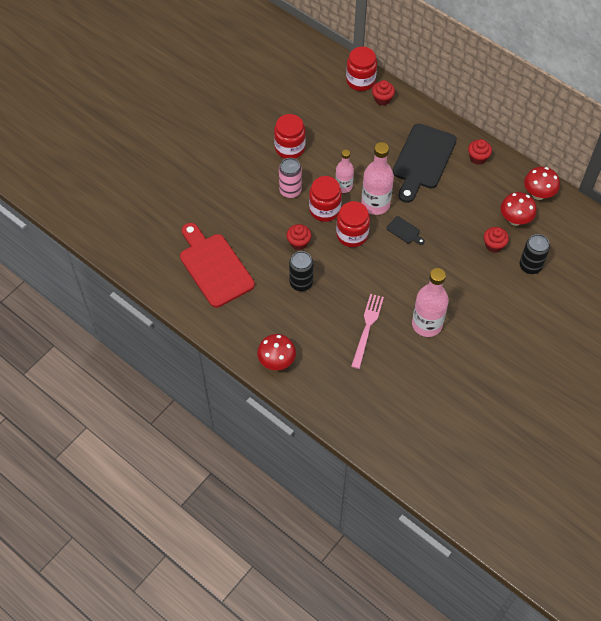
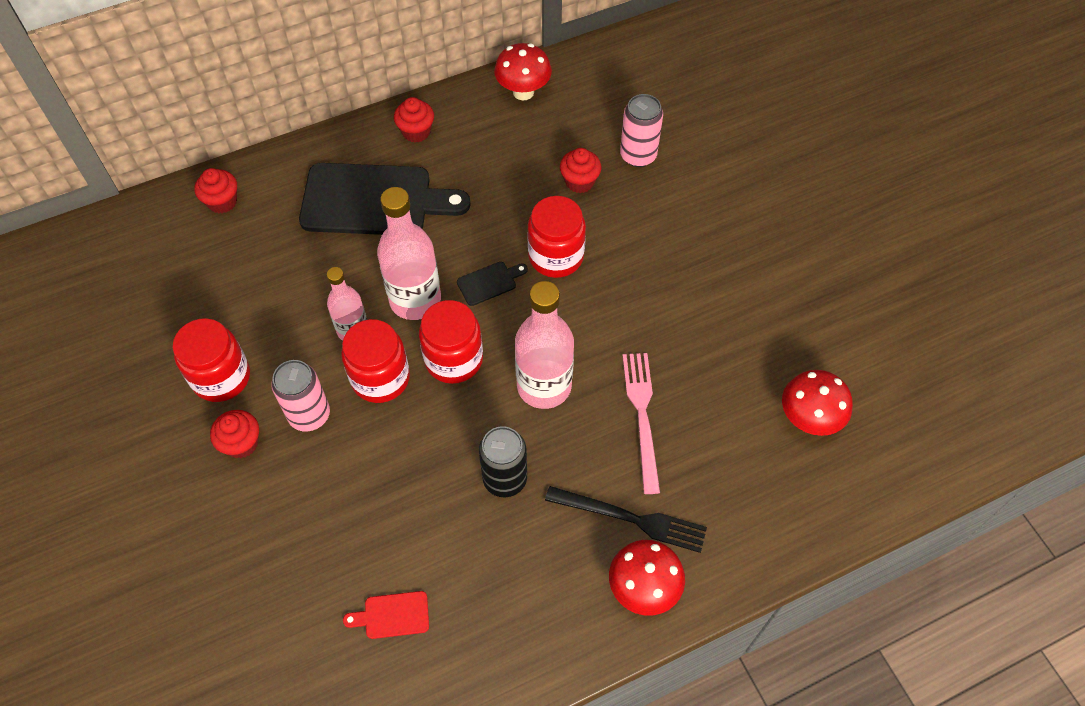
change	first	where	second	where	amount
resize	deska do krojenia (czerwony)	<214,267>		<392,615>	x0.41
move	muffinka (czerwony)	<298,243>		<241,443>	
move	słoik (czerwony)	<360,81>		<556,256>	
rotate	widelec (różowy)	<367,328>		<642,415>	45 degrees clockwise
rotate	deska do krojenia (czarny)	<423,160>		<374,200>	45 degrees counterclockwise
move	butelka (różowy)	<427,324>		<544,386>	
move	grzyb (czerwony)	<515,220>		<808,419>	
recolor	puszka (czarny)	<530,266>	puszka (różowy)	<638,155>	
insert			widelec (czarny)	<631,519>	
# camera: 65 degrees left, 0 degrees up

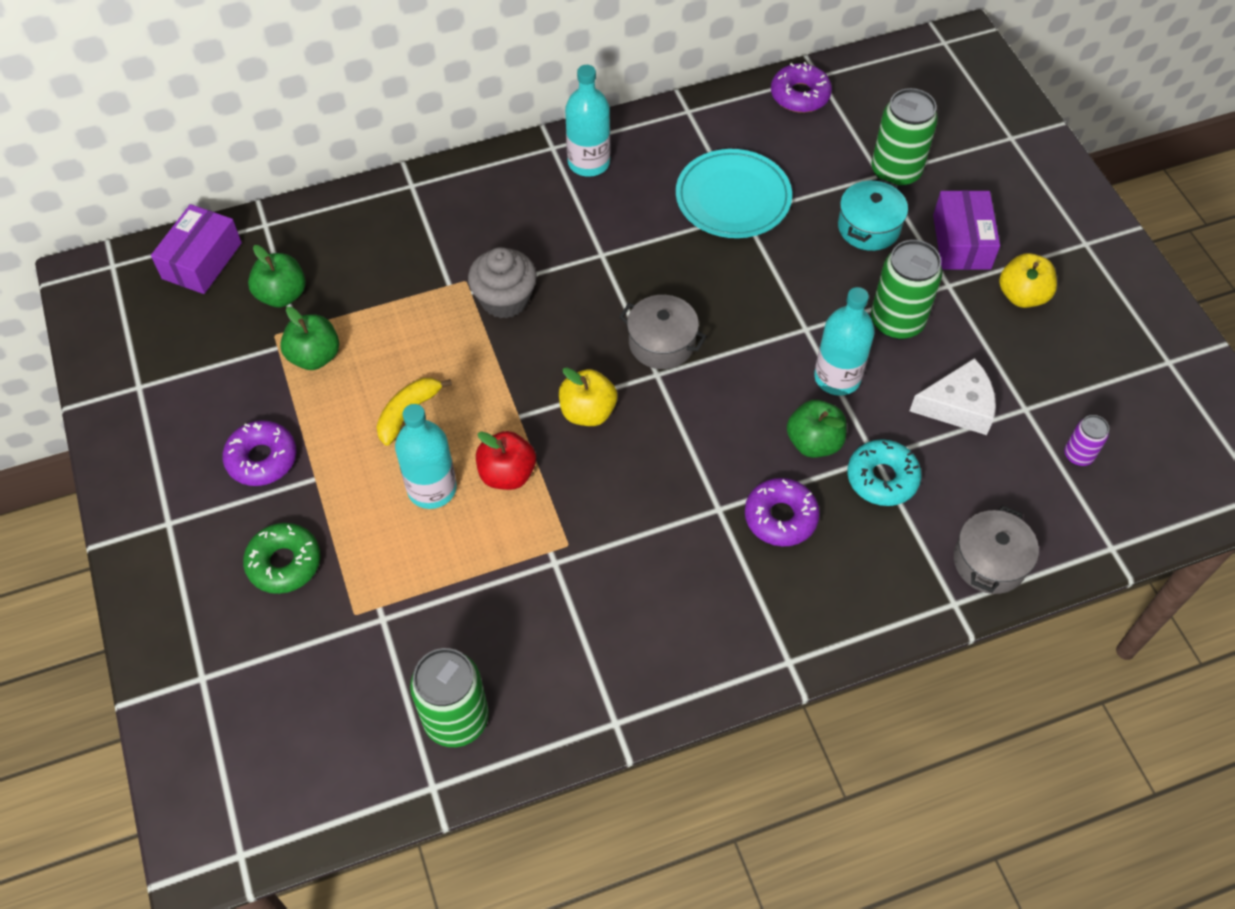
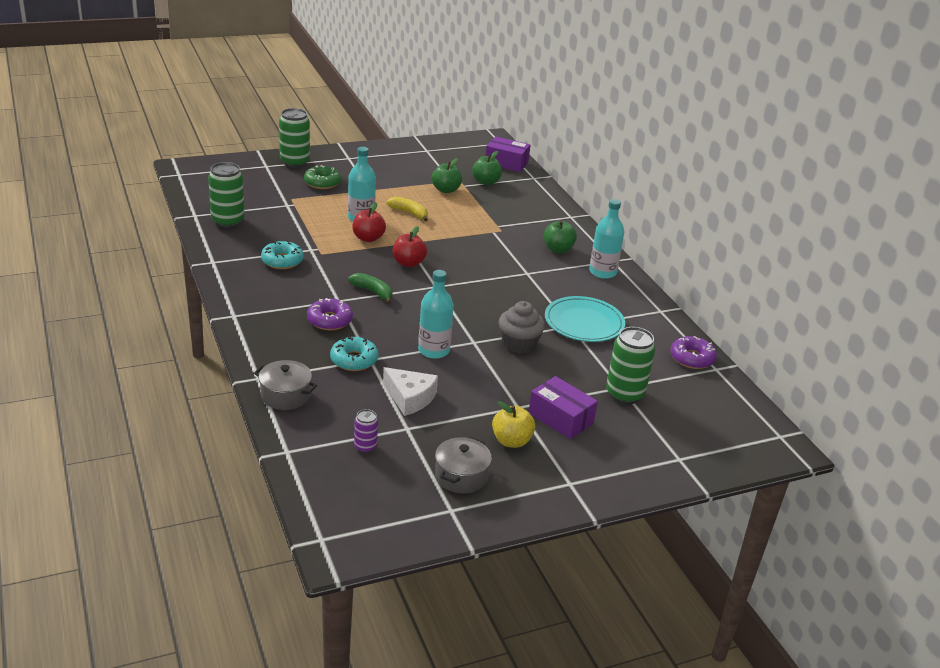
change	first	where	second	where	amount
delete	donut (fioletowy)	<262,459>			
move	muffinka (szary)	<505,299>		<519,344>	
recolor	jabłko (żółty)	<588,412>	jabłko (czerwony)	<408,263>	
move	garnek (szary)	<661,343>		<461,476>	
move	jabłko (zielony)	<814,442>		<558,249>	
delete	garnek (turkusowy)	<868,227>			
move	puszka (zielony)	<896,322>		<294,162>	
rotate	ser (biały)	<958,406>		<410,398>	45 degrees counterclockwise
rotate	pudełko (fioletowy)	<961,242>		<560,418>	45 degrees clockwise
insert			donut (turkusowy)	<282,261>	
insert			banan (zielony)	<373,292>	
# camera: 85 degrees right, 25 degrees down

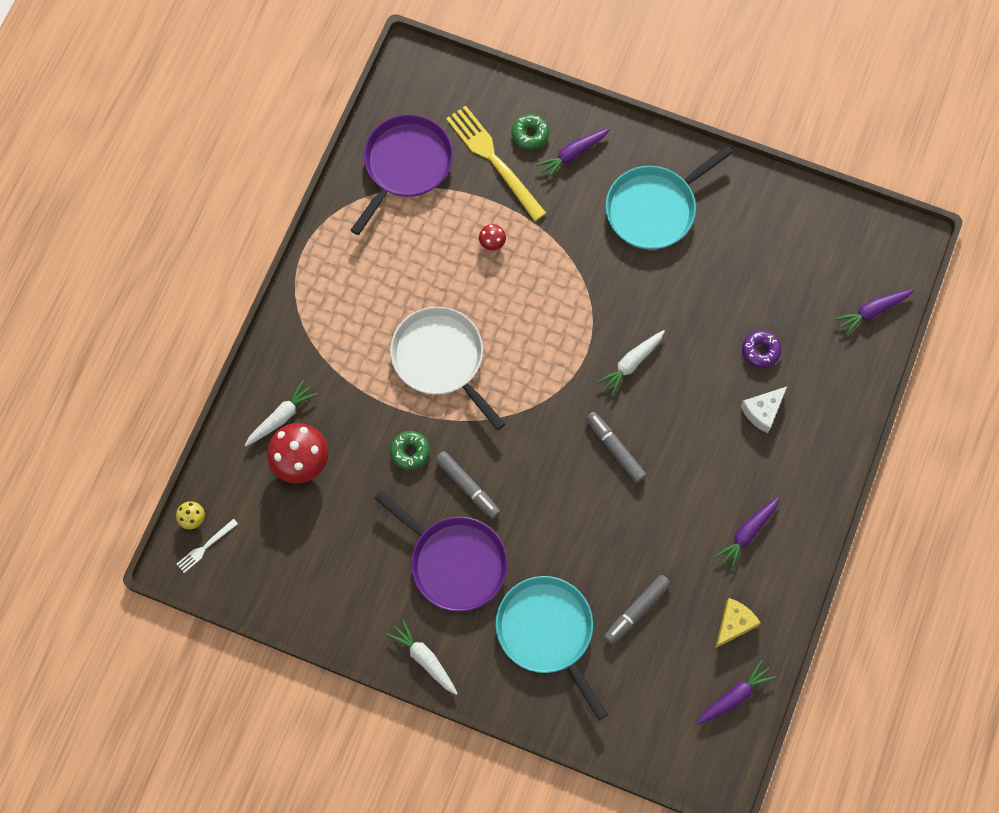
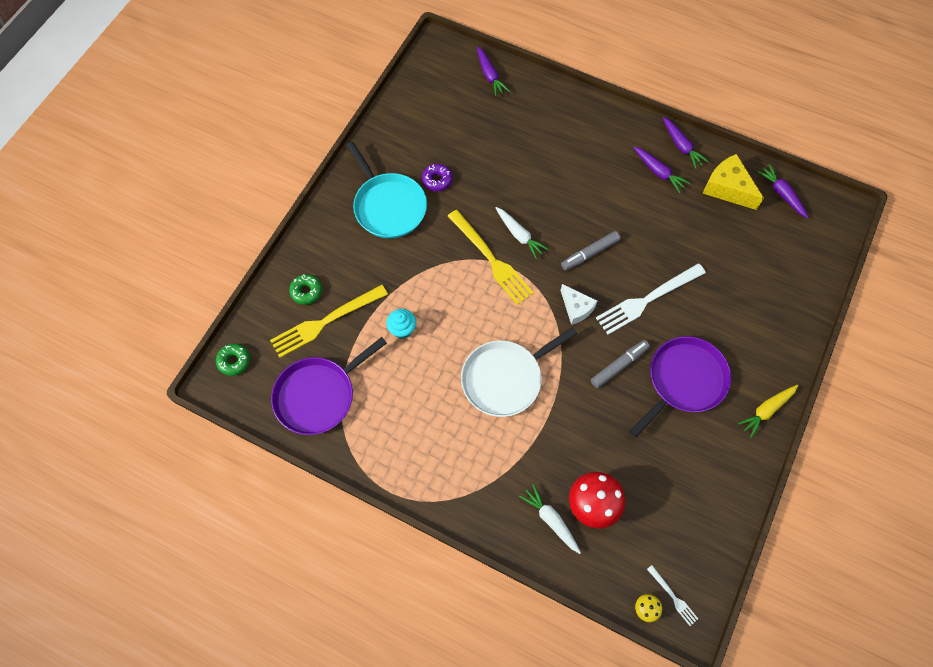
change	first	where	second	where	amount
rotate	patelnia (fioletowy)	<405,165>		<318,395>	75 degrees counterclockwise
recolor	marchewka (biały)	<424,658>	marchewka (żółty)	<766,410>	
move	donut (zielony)	<410,452>		<234,361>	
replace	grzyb (czerwony)	<492,242>	muffinka (turkusowy)	<402,329>	
delete	patelnia (turkusowy)	<547,632>			
move	marchewka (fioletowy)	<572,155>		<681,146>	
delete	flamaster (szary)	<636,610>			
resize	ser (żółty)	<734,624>		<727,188>	x1.50
move	ser (biały)	<763,411>		<576,308>	
move	donut (fioletowy)	<760,351>		<437,180>	
insert			widelec (żółty)	<491,259>	
insert			widelec (biały)	<647,299>	
# camera: 85 degrees left, 5 degrees down

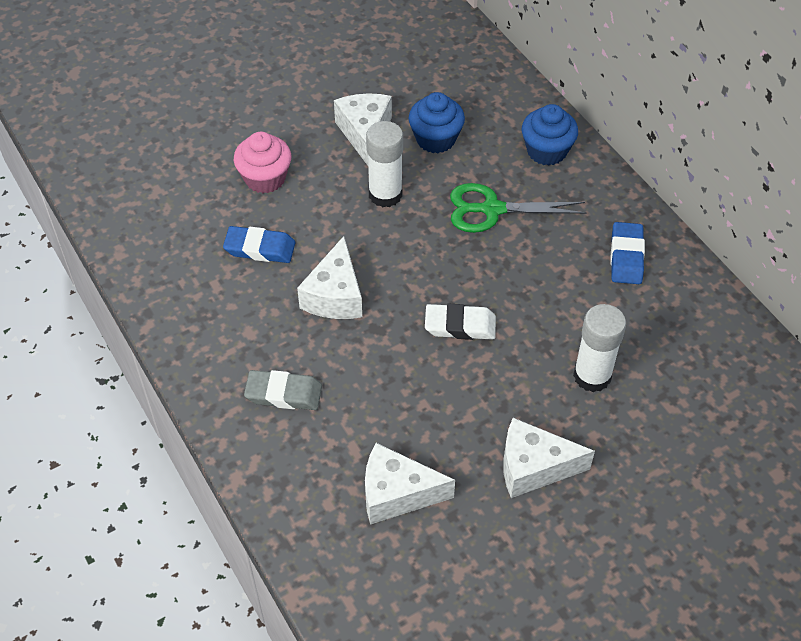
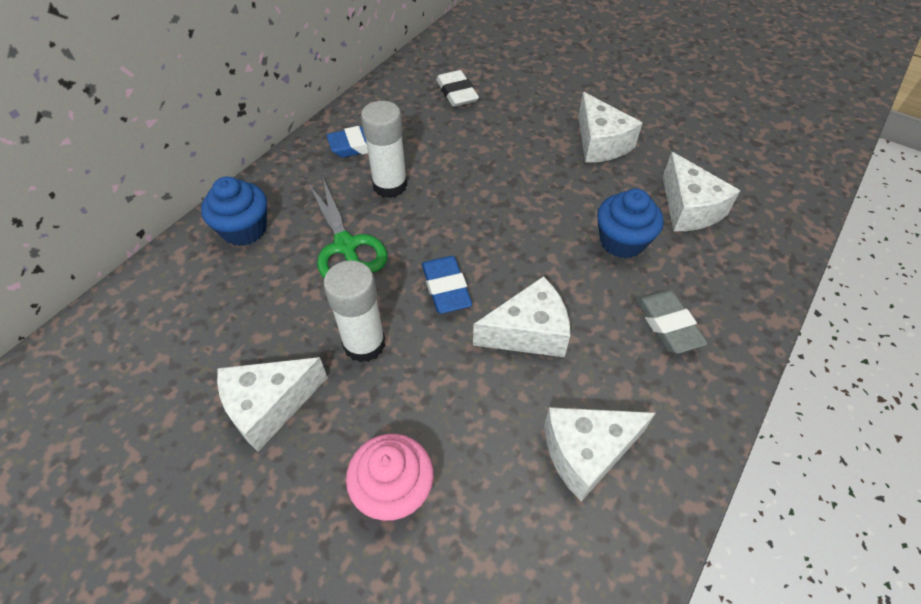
change	first	where	second	where	amount
move	gumka do mazania (niebieski)	<260,248>		<446,288>	
move	muffinka (niebieski)	<435,139>		<622,241>	
move	gumka do mazania (biały)	<460,325>		<457,93>	
move	klej w sztyfcie (biały)	<592,376>		<390,185>	
insert			ser (biały)	<586,452>	
# camera: 115 degrees left, 0 degrees up

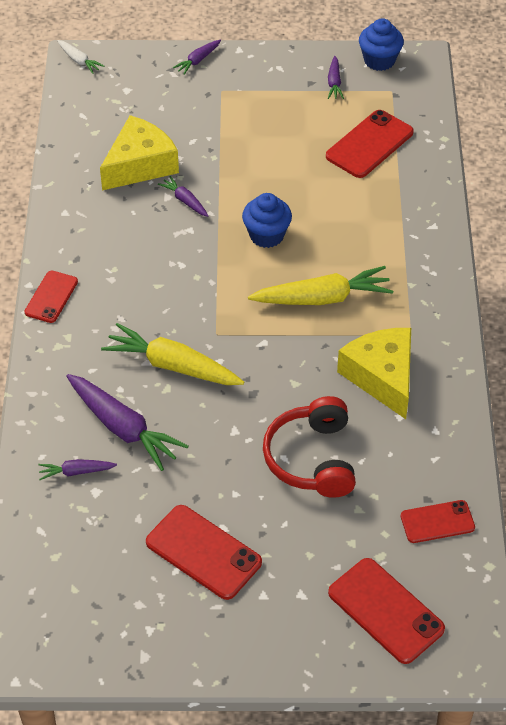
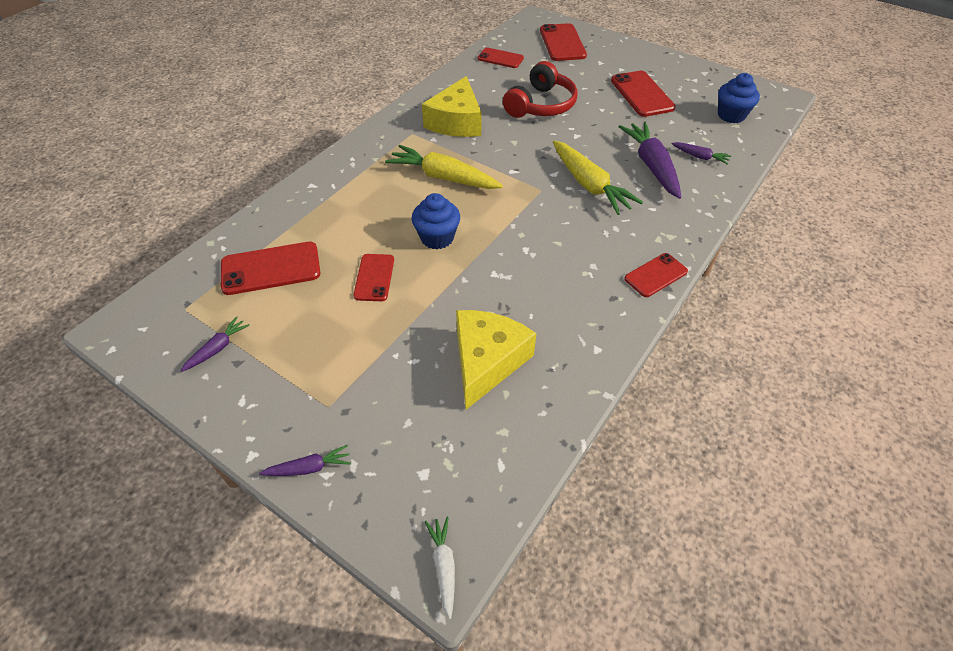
change	first	where	second	where	amount
rotate	ser (żółty)	<140,165>		<487,361>	120 degrees clockwise
delete	marchewka (fioletowy)	<185,201>			
move	muffinka (niebieski)	<379,60>		<731,115>	
insert			telefon (czerwony)	<374,277>	
# camera: 145 degrees left, 0 degrees up

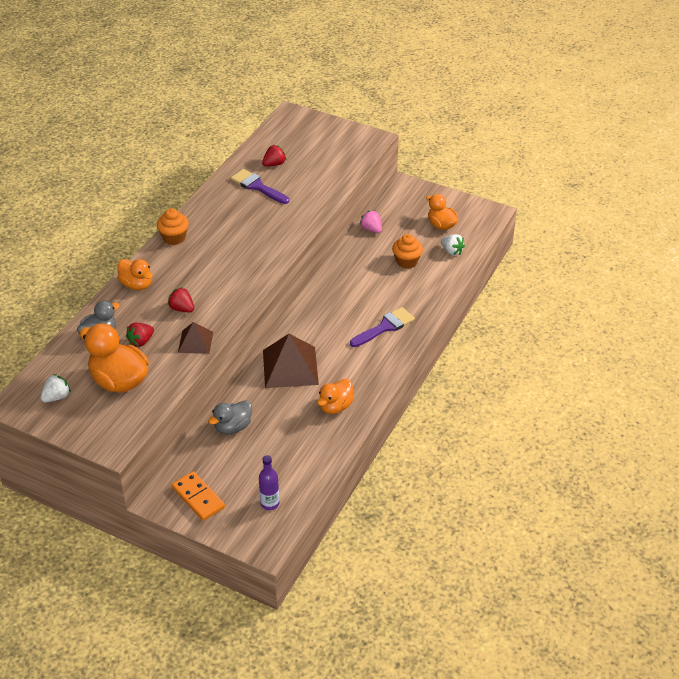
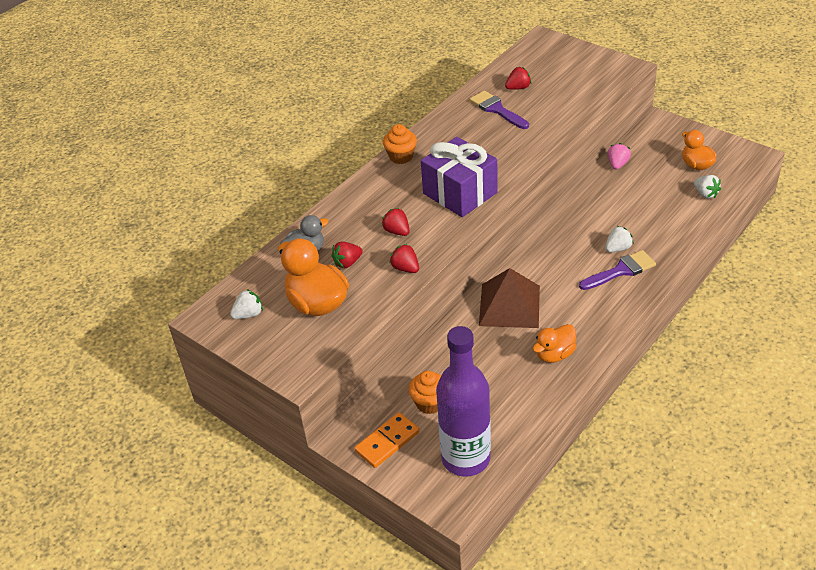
change	first	where	second	where	amount
delete	kaczka (pomarańczowy)	<137,284>			
rotate	kostka domina (pomarańczowy)	<198,498>		<387,442>	75 degrees clockwise
replace	piramida (brązowy)	<195,342>	truskawka (czerwony)	<405,268>	
delete	kaczka (szary)	<233,427>			
resize	butelka (fioletowy)	<270,503>		<465,458>	x2.28
rotate	truskawka (różowy)	<371,229>		<617,164>	45 degrees clockwise
move	muffinka (pomarańczowy)	<406,261>		<430,403>	
insert			prezent (fioletowy)	<460,193>	
insert			truskawka (biały)	<617,248>	
# camera: 15 degrees right, 0 degrees up

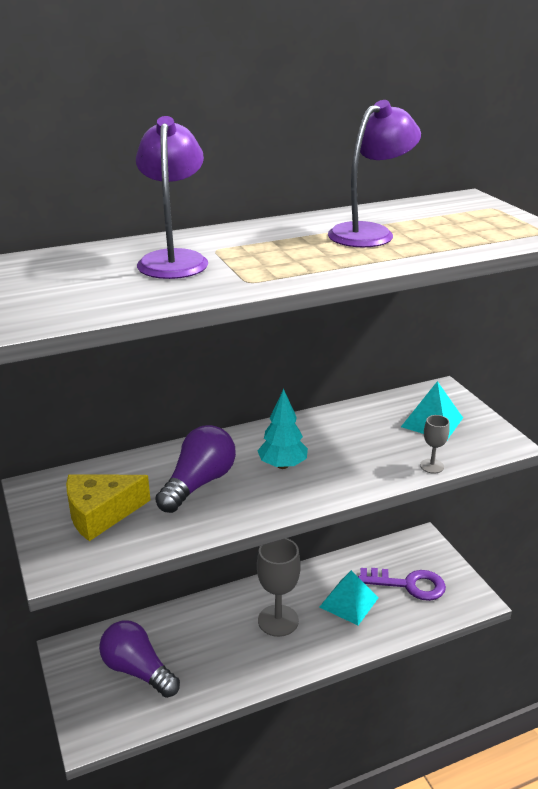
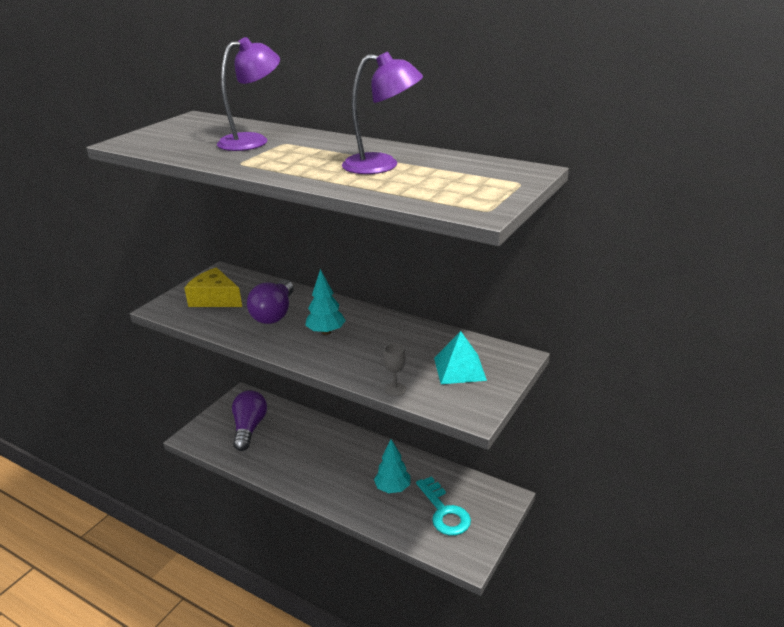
change	first	where	second	where	amount
rotate	żarówka (fioletowy)	<199,483>		<274,313>	105 degrees clockwise
delete	kielich (szary)	<278,620>			
replace	piramida (turkusowy)	<348,602>	drzewko (turkusowy)	<392,488>	
recolor	klucz (fioletowy)	<408,584>	klucz (turkusowy)	<444,511>	
# camera: 55 degrees right, 0 degrees up

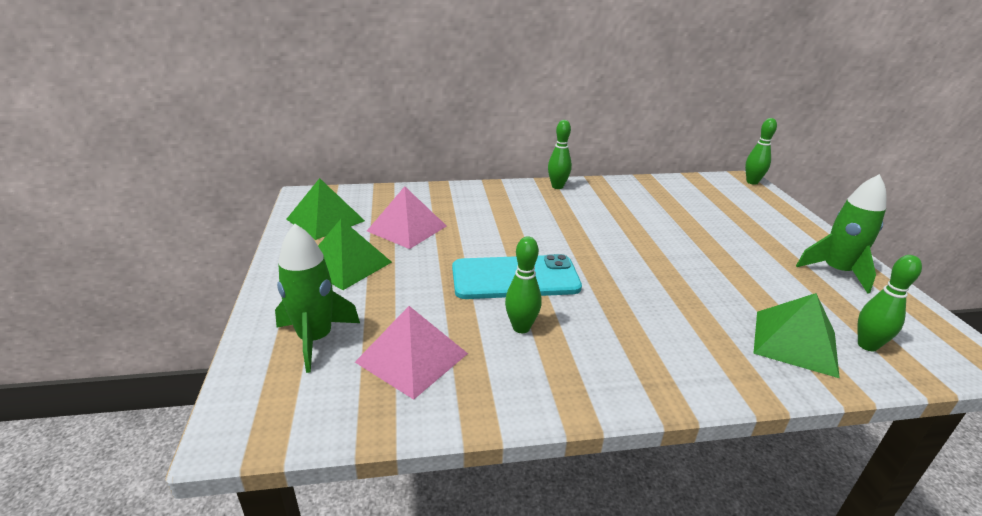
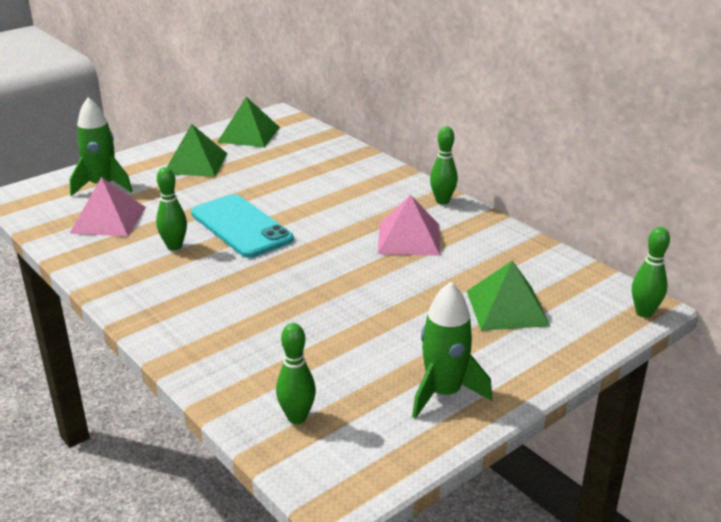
change	first	where	second	where	amount
move	piramida (różowy)	<407,228>		<409,238>	
move	piramida (zielony)	<795,342>		<507,308>	
# camera: 60 degrees right, 0 degrees up

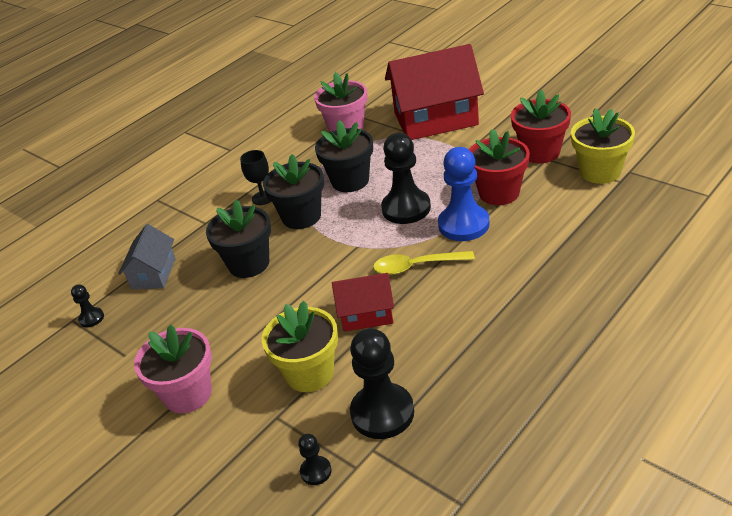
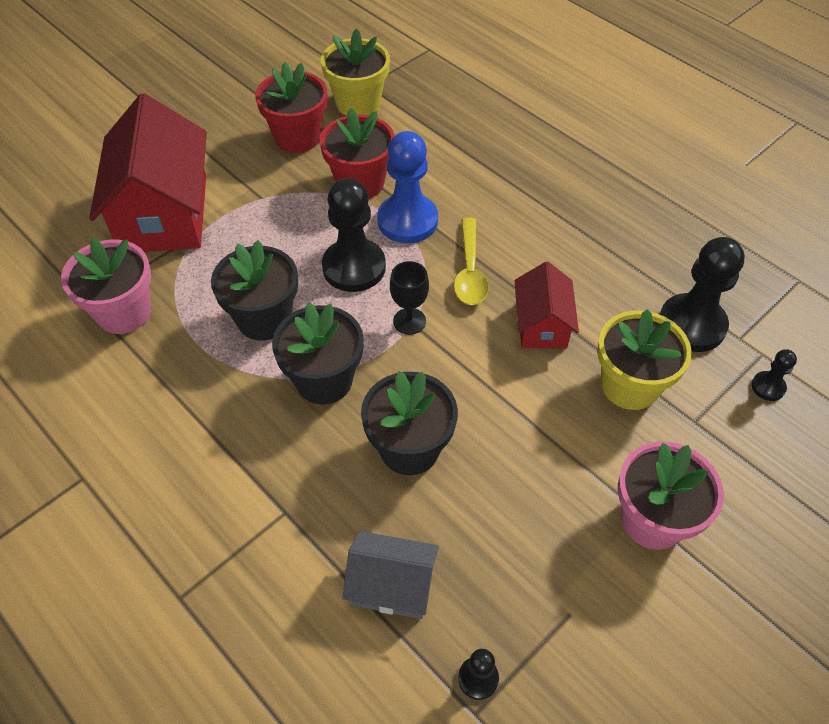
change	first	where	second	where	amount
move	kielich (czarny)	<263,198>		<409,321>	
# camera: 90 degrees left, 15 degrees up

